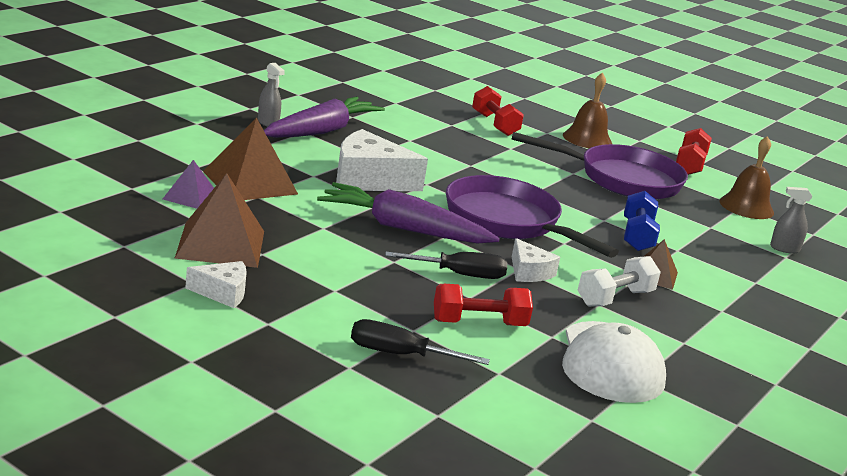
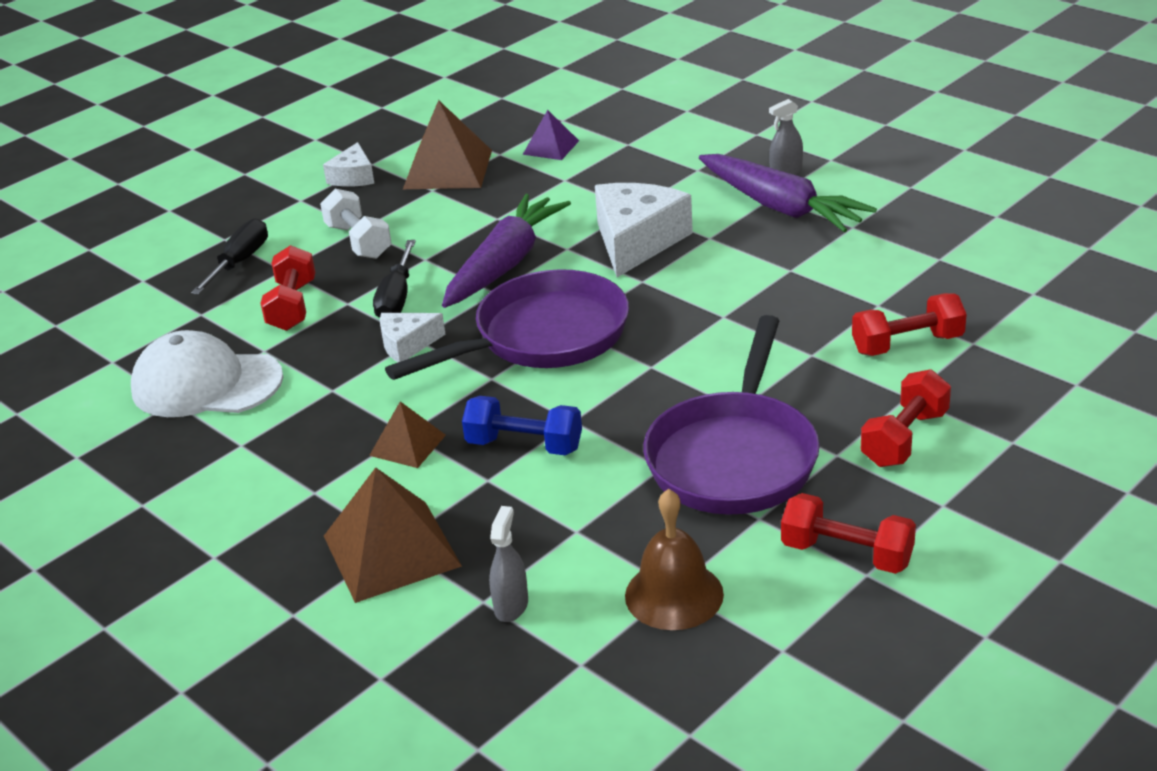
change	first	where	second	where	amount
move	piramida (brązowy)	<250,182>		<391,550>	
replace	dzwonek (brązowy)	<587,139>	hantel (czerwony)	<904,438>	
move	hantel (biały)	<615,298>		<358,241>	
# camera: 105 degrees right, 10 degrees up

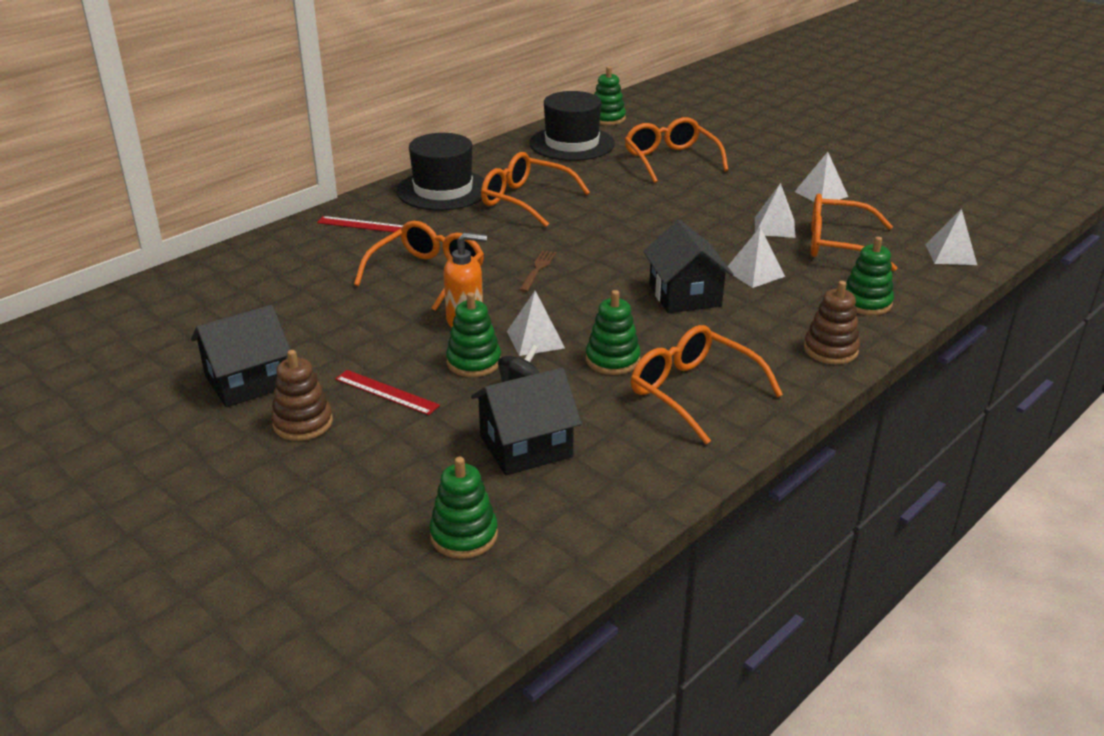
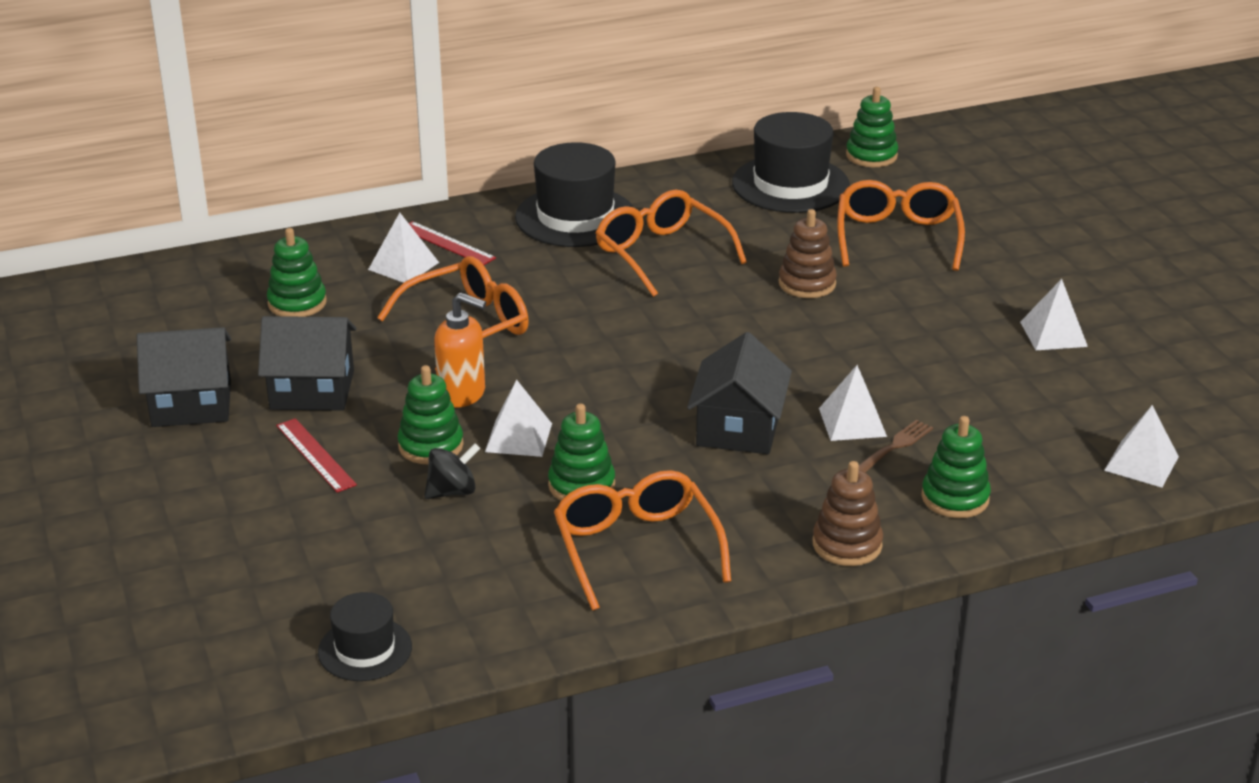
change	first	where	second	where	amount
move	zabawka nakładanka (brązowy)	<303,423>		<807,284>	
move	zabawka nakładanka (zielony)	<464,535>		<297,303>	
move	domek (czarny)	<526,446>		<312,390>	
move	widelec (brązowy)	<538,269>		<894,447>	
move	piramida (biały)	<774,227>		<403,266>	
delete	okulary (pomarańczowy)	<838,244>			
insert			kapelusz (czarny)	<365,649>	
# camera: 25 degrees right, 0 degrees up

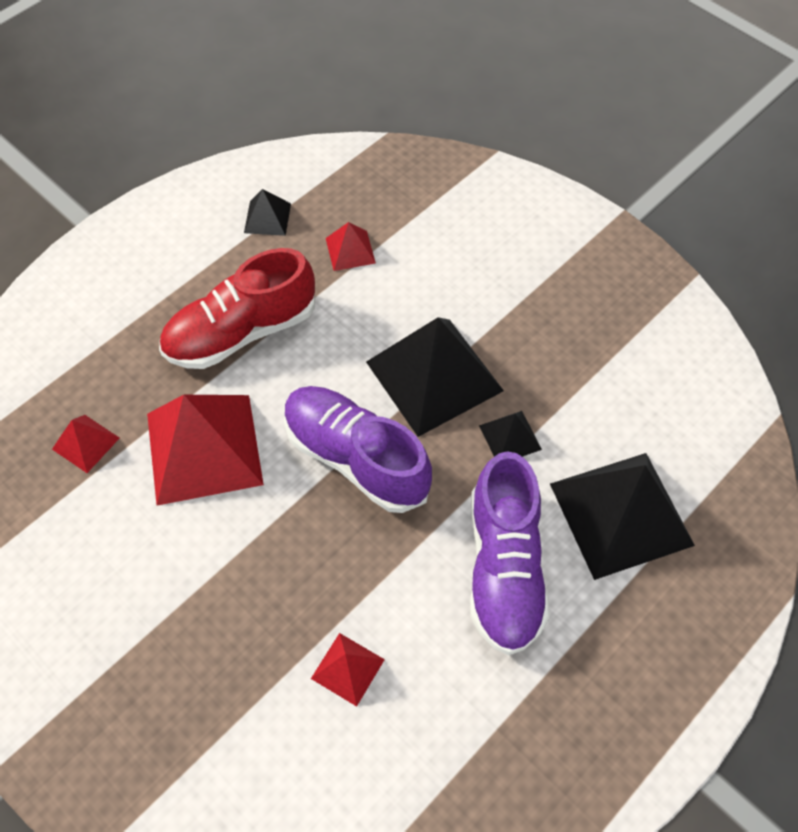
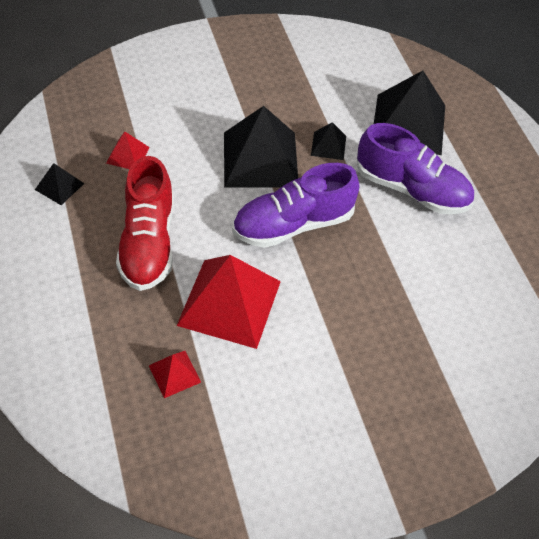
change	first	where	second	where	amount
delete	piramida (czerwony)	<348,669>			
# camera: 65 degrees left, 5 degrees down

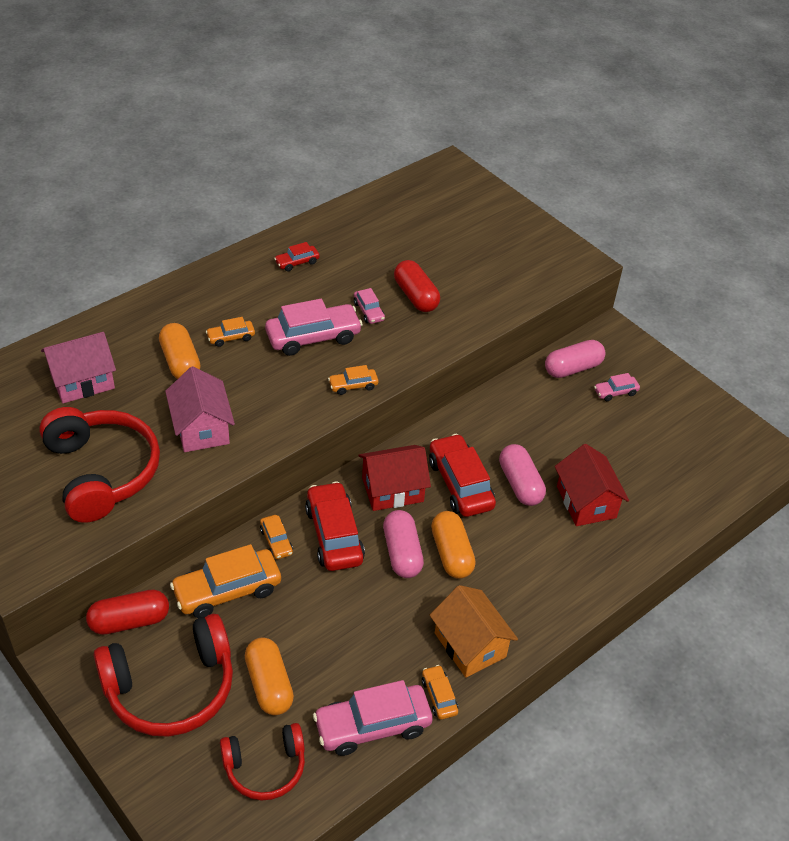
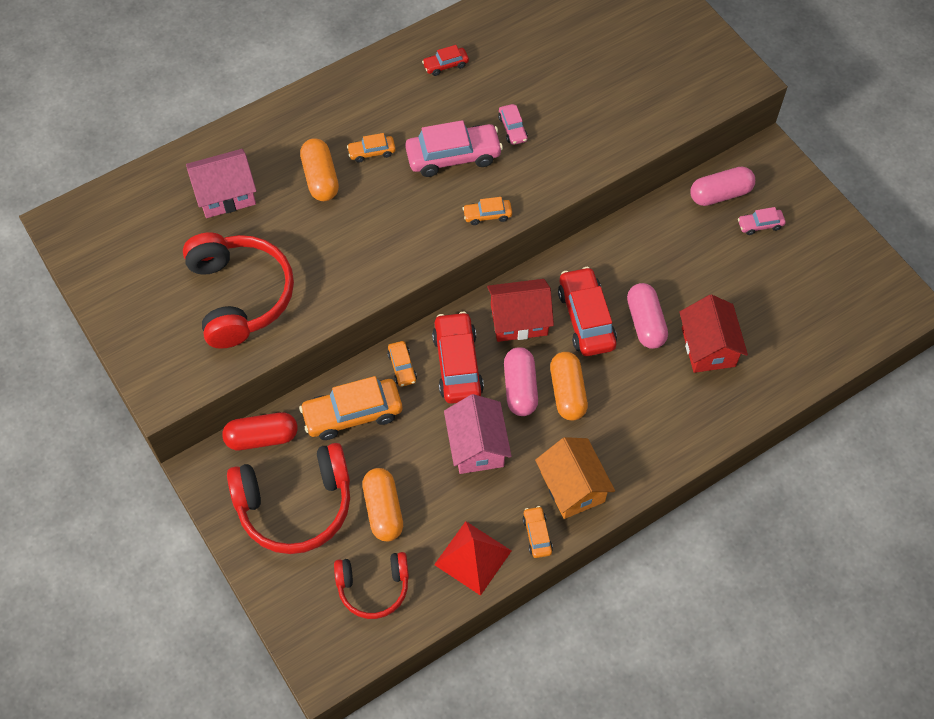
change	first	where	second	where	amount
move	domek (różowy)	<201,428>		<477,446>	
replace	samochód (różowy)	<372,726>	piramida (czerwony)	<473,557>	
delete	kapsułka (czerwony)	<415,296>			
# camera: 10 degrees right, 15 degrees up

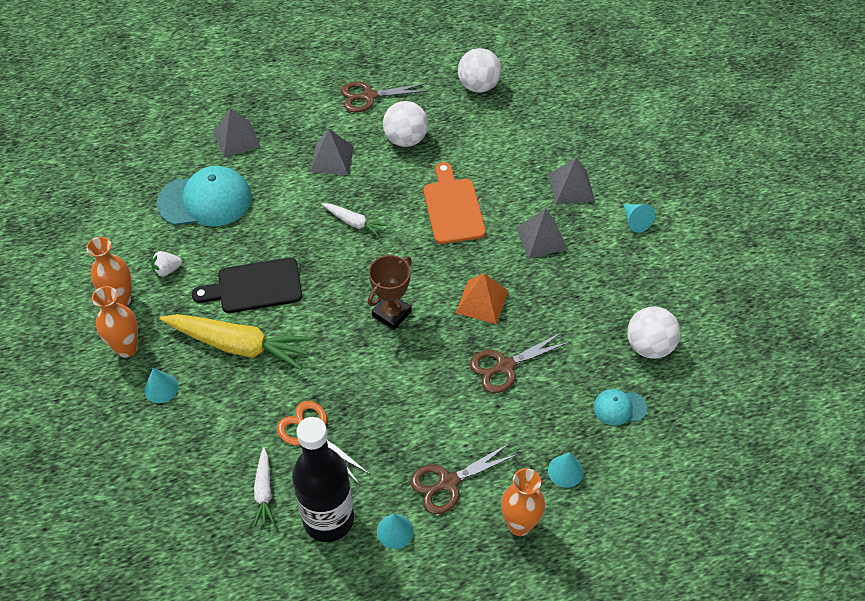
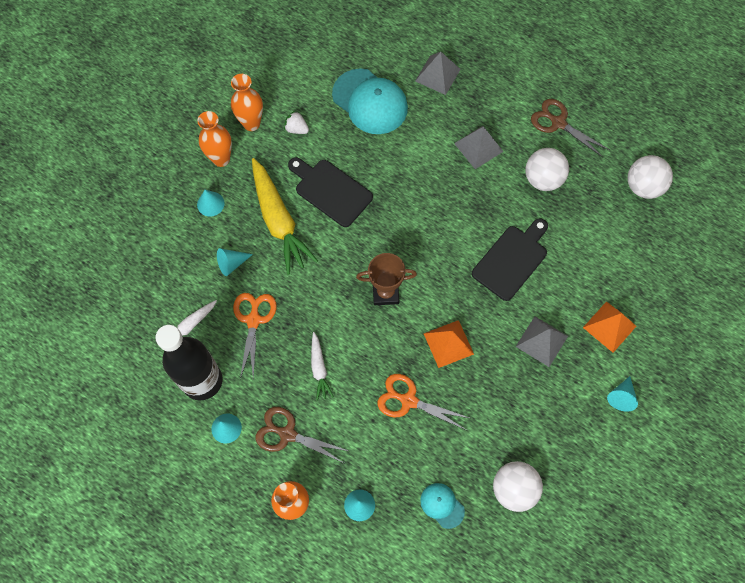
change	first	where	second	where	amount
move	marchewka (biały)	<354,223>		<319,368>	
recolor	deska do krojenia (pomarańczowy)	<452,208>	deska do krojenia (czarny)	<511,260>	
recolor	nożyczki (brązowy)	<505,366>	nożyczki (pomarańczowy)	<408,401>	
recolor	piramida (szary)	<571,187>	piramida (pomarańczowy)	<609,326>	
insert			stożek (turkusowy)	<232,263>	
# camera: 50 degrees right, 15 degrees up

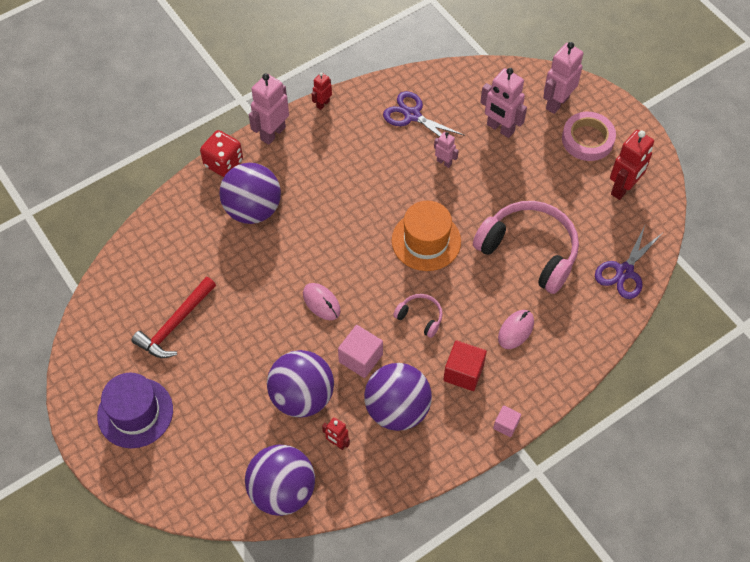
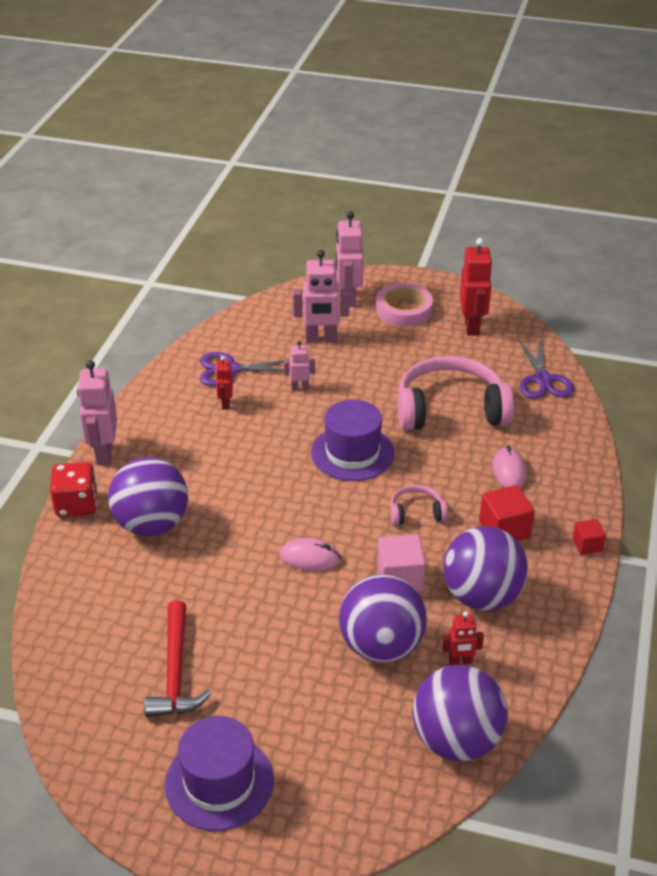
change	first	where	second	where	amount
move	robot (czerwony)	<322,104>		<225,403>	
recolor	kapelusz (pomarańczowy)	<426,241>	kapelusz (fioletowy)	<352,453>	
recolor	sześcian (różowy)	<506,425>	sześcian (czerwony)	<587,545>	
# camera: 40 degrees left, 20 degrees down

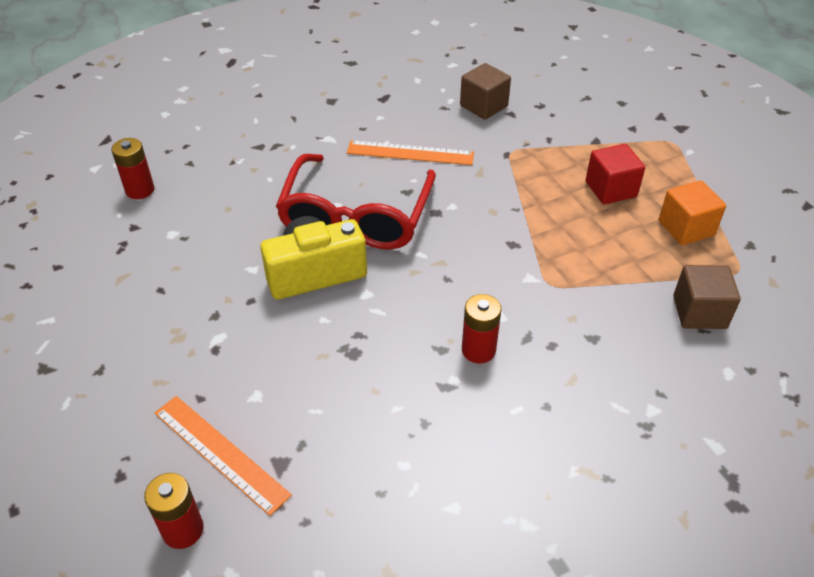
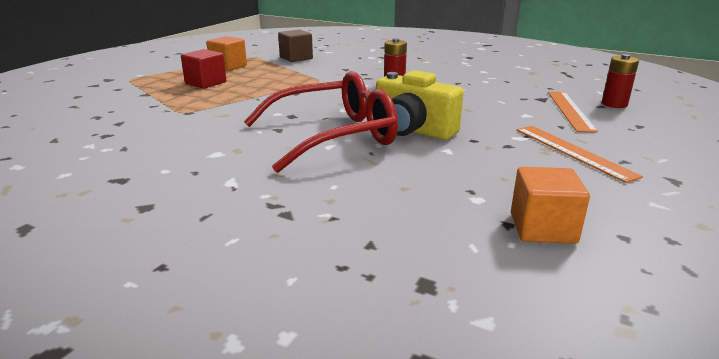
change	first	where	second	where	amount
delete	bateria (czerwony)	<140,190>			
move	linijka (pomarańczowy)	<410,153>		<572,151>	
delete	sześcian (brązowy)	<483,106>			
insert			sześcian (pomarańczowy)	<542,228>	
# camera: 125 degrees left, 20 degrees down

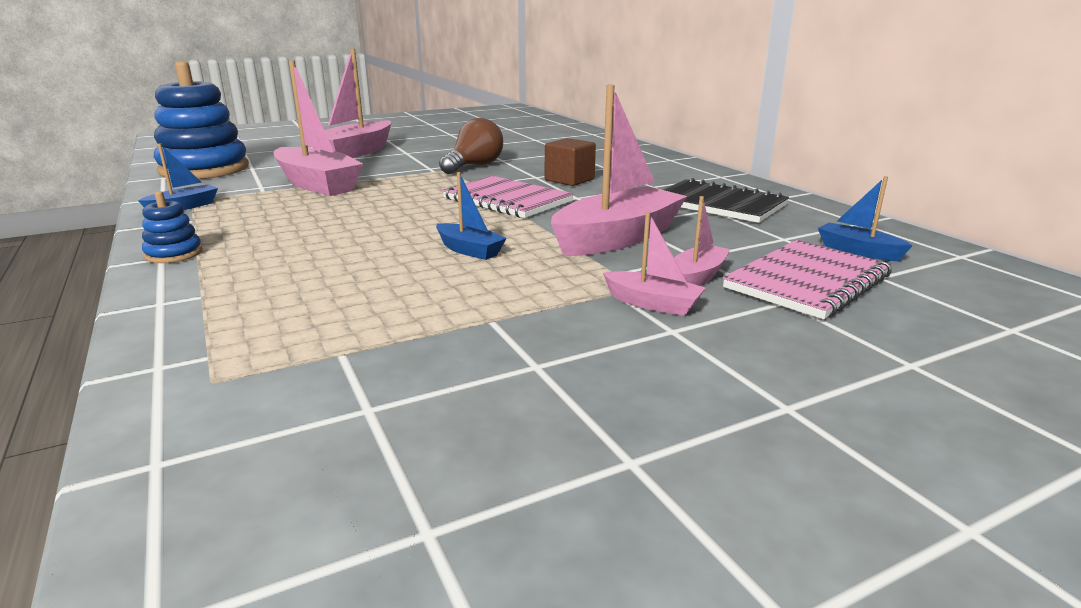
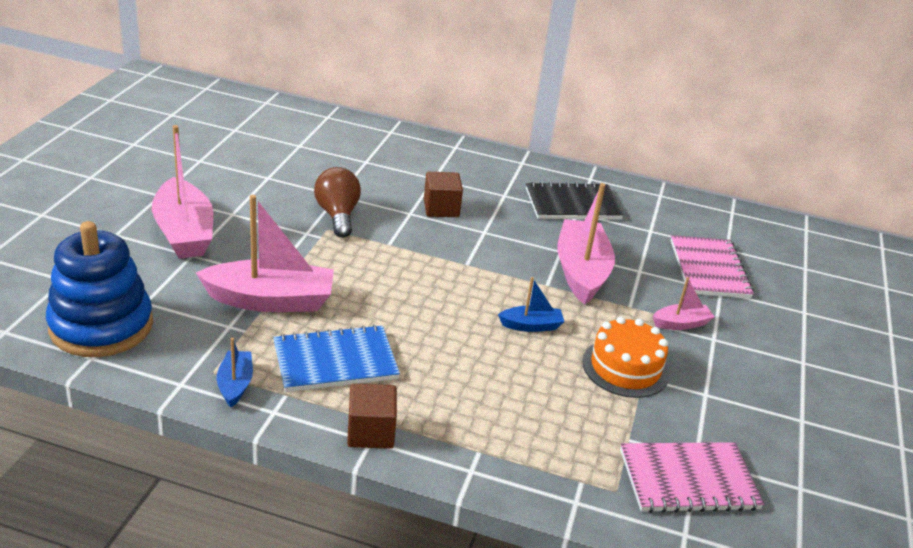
change	first	where	second	where	amount
replace	zabawka nakładanka (niebieski)	<174,254>	sześcian (brązowy)	<370,432>	
move	zeszyt (różowy)	<507,200>		<688,479>	
delete	łódka (różowy)	<697,277>			
delete	łódka (niebieski)	<858,251>			
insert			zeszyt (niebieski)	<335,361>	
insert			tort (pomarańczowy)	<625,368>	
# camera: 50 degrees left, 10 degrees up

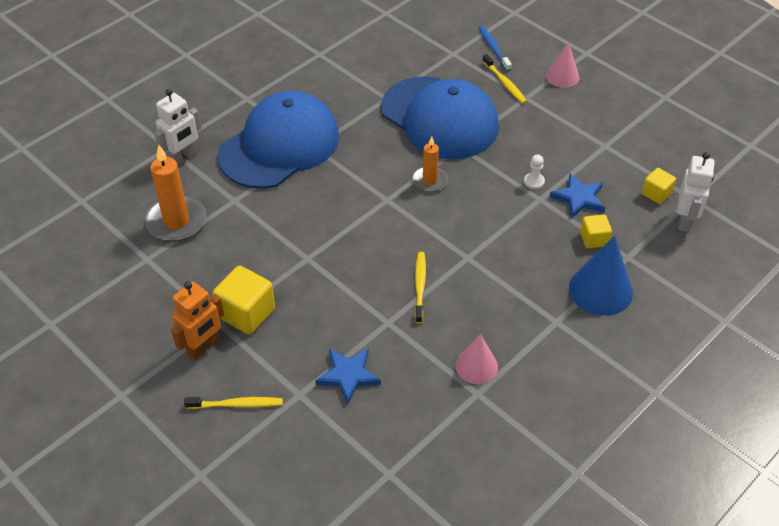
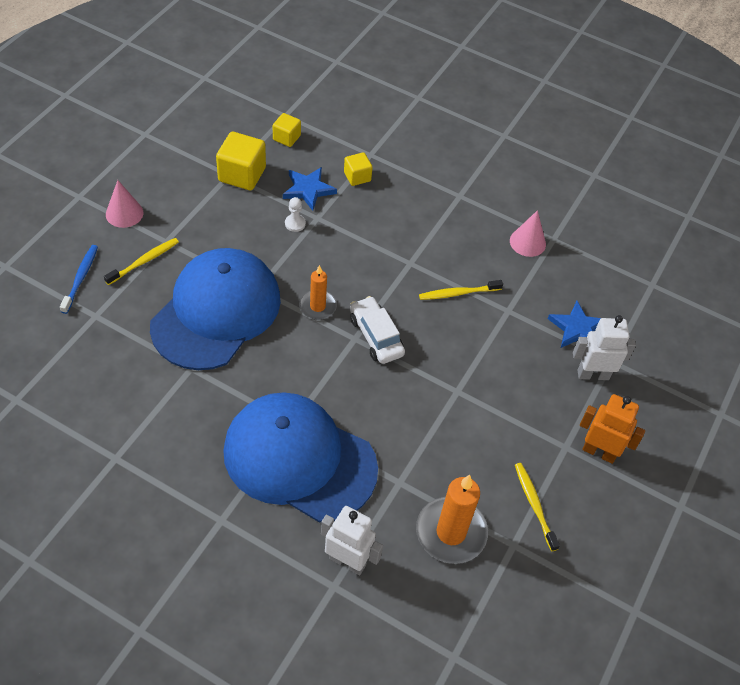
change	first	where	second	where	amount
move	szczoteczka do zębów (żółty)	<237,404>		<534,505>	
move	sześcian (żółty)	<246,313>		<242,174>	
rotate	szczoteczka do zębów (niebieski)	<493,48>		<81,278>	135 degrees clockwise
delete	stożek (niebieski)	<600,290>			
move	robot (biały)	<685,220>		<593,374>	
insert			samochód (biały)	<376,336>	
# camera: 110 degrees left, 5 degrees up

